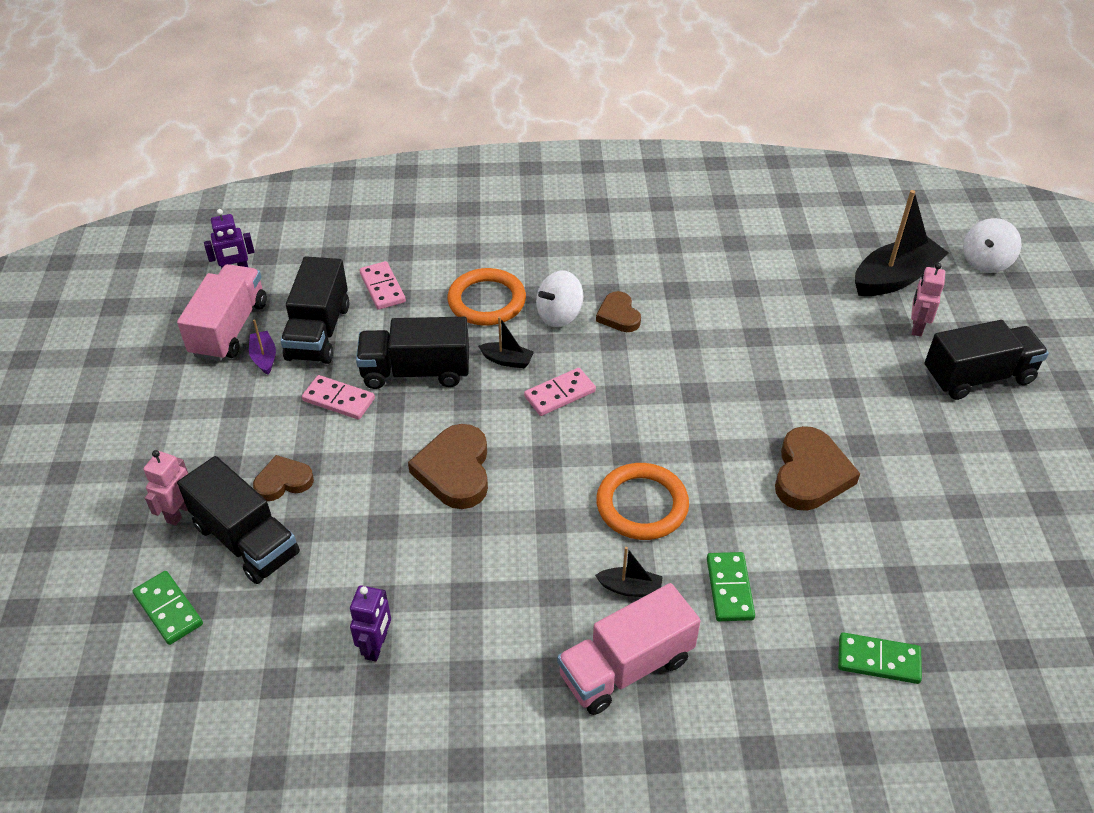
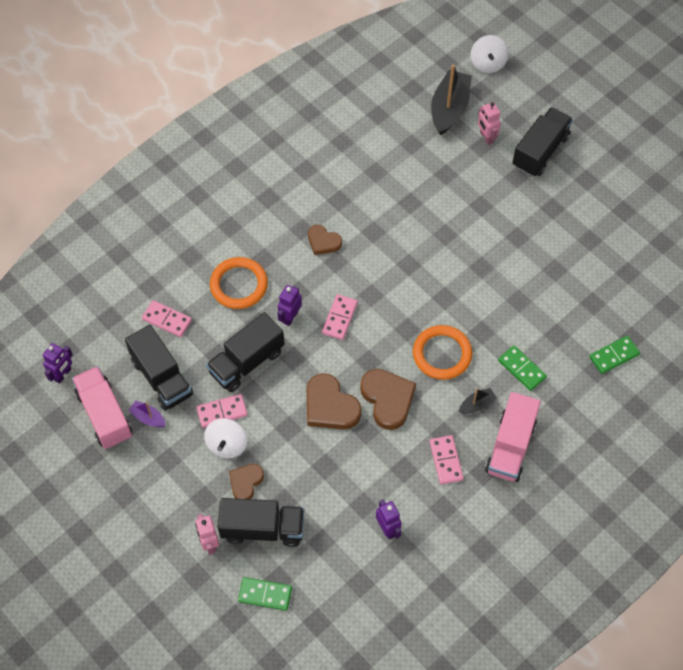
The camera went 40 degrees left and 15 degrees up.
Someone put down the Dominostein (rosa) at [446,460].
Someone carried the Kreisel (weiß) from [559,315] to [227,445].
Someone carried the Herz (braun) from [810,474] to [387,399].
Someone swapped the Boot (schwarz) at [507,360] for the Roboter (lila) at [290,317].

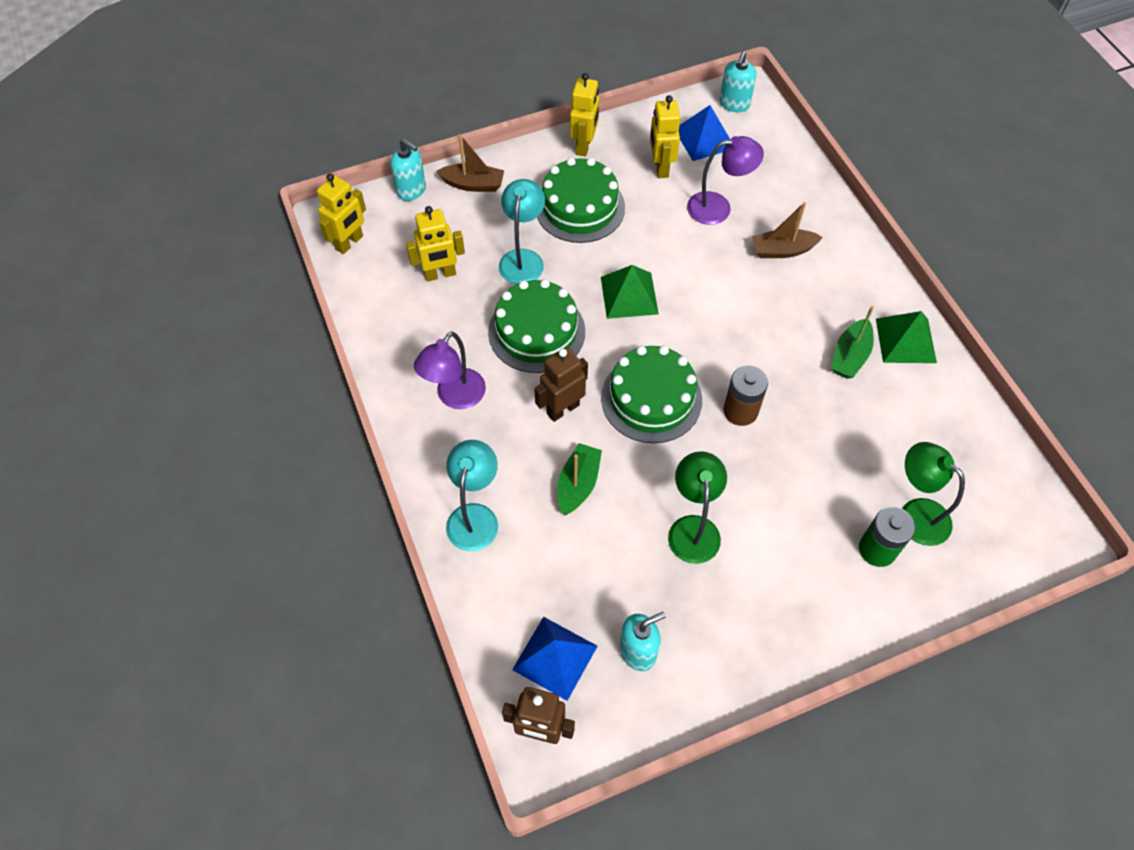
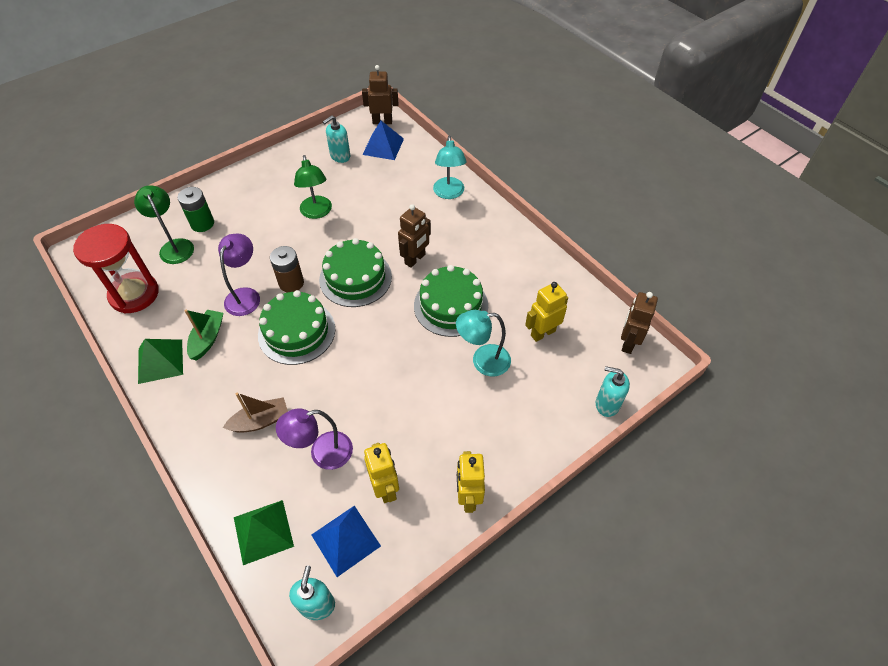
The camera went 165 degrees right and 5 degrees down.
Someone took away the Boot (braun) at [473,184].
Someone took away the Boot (grün) at [578,484].
Someone put down the Sanduhr (rot) at [134,294].
Someone carried the Lampe (lila) from [455,397] to [246,295].
Someone carried the Kuchen (grün) from [580,207] to [296,332].
Someone carried the Pyramide (grün) from [629,295] to [263,531].
Someone repainted the Roboter (gelb) at [349,243], which became the Roboter (braun) at [628,343].
Someone rotated the Lampe (türkis) at [523,259] by 90 degrees clockwise.
Someone rotated the Lampe (grün) at [915,514] by 150 degrees counterclockwise.

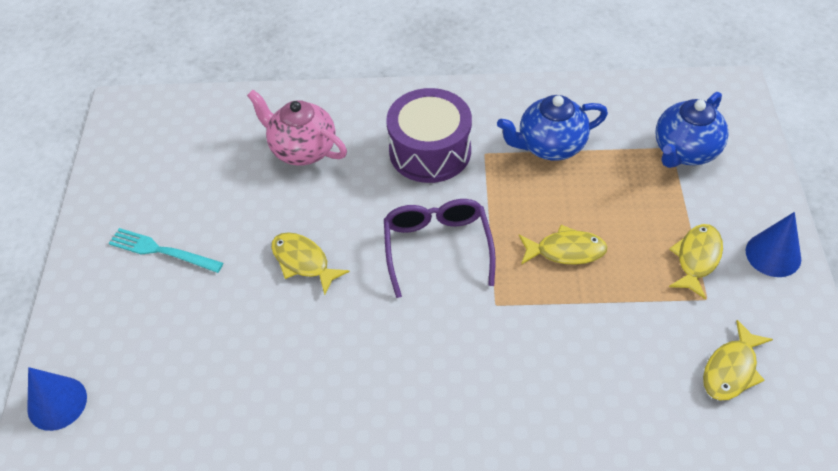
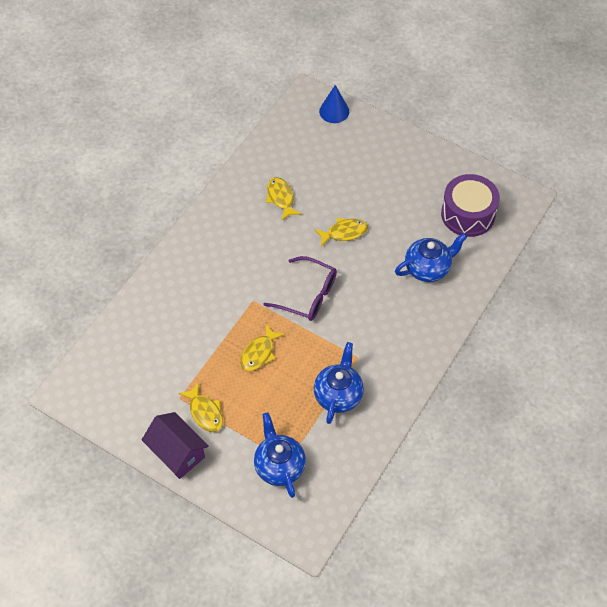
The camera went 120 degrees right and 5 degrees up.
Someone took away the Gabel (türkis) at [162,251].
Someone carried the Trommel (lila) from [430,151] to [468,214].
Someone carried the Fisch (gelb) from [731,369] to [281,198].
Someone swapped the Kegel (blau) at [773,254] for the Haus (lila) at [177,453].
Someone repainted the Teekanne (rosa) at [302,149], which became the Teekanne (blau) at [428,268].

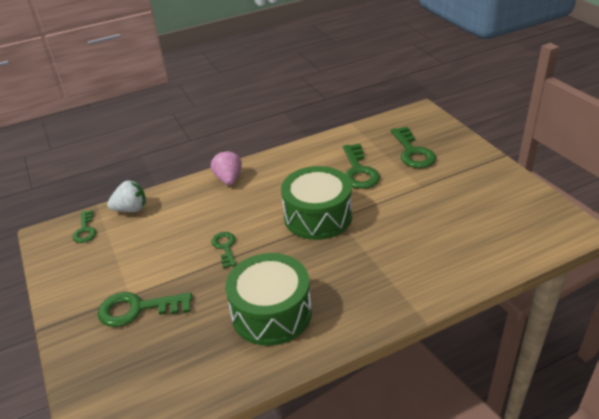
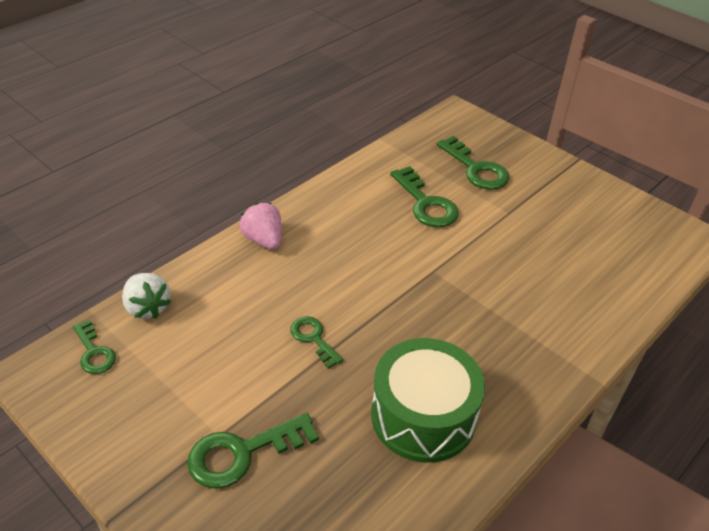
The camera went 25 degrees left and 5 degrees up.
Someone took away the Trommel (grün) at [318,216].
Someone rotated the Erdbeere (weiß) at [131,209] by 90 degrees clockwise.

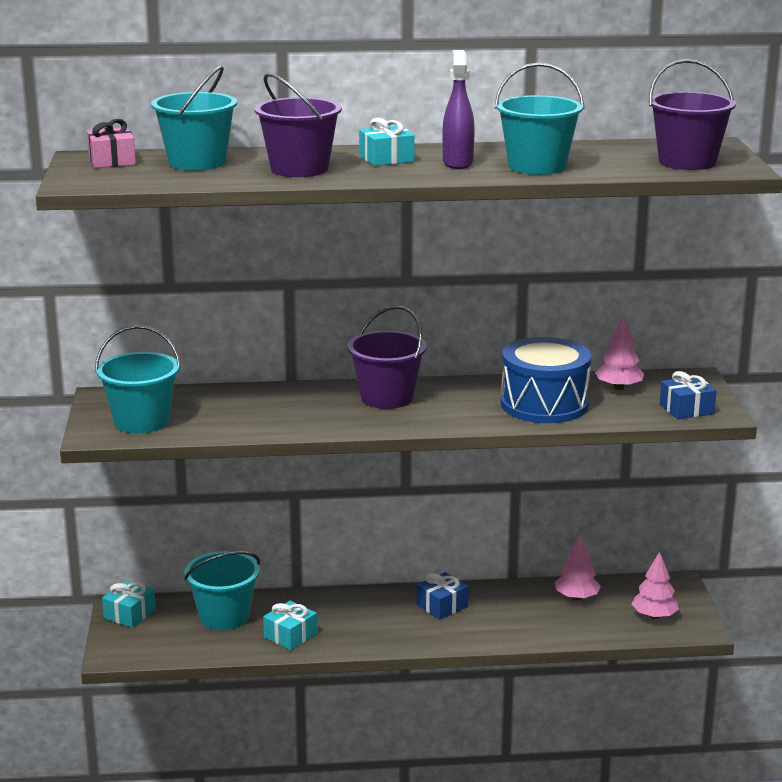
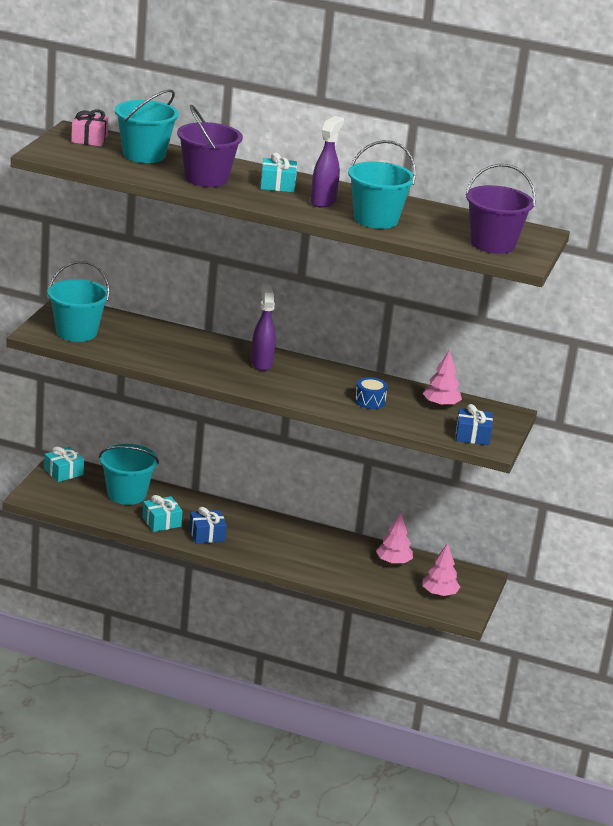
The camera went 20 degrees right and 5 degrees up.
Someone carried the Geschenk (blau) from [442,606] to [207,534].
Someone swapped the Eimer (lila) at [387,398] for the Sprühflasche (lila) at [261,363].
Someone scaled the Trommel (blau) at [544,404] by 0.44.

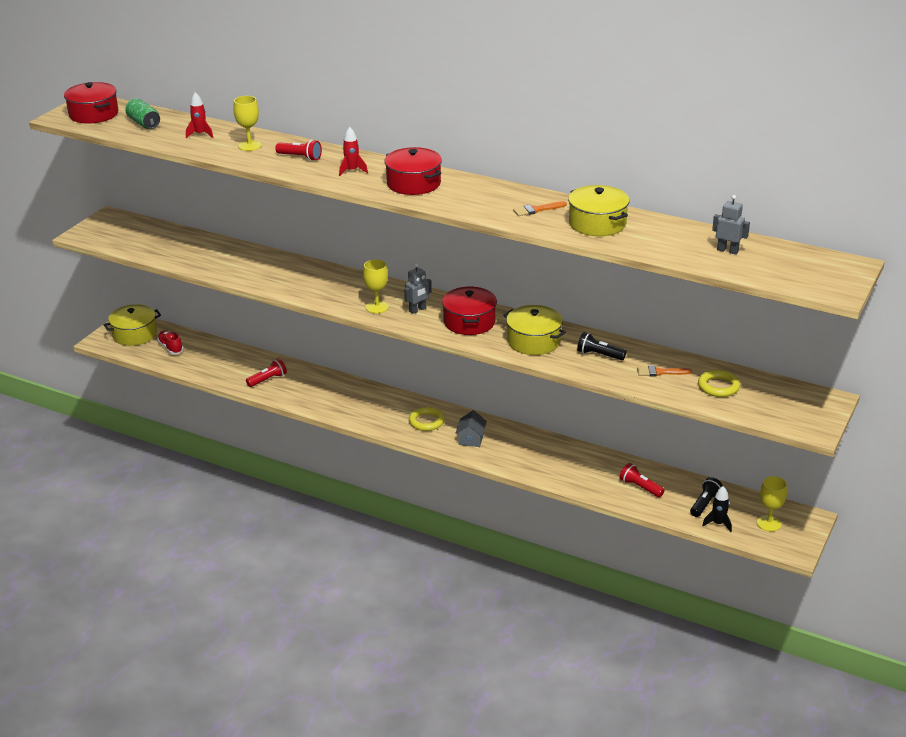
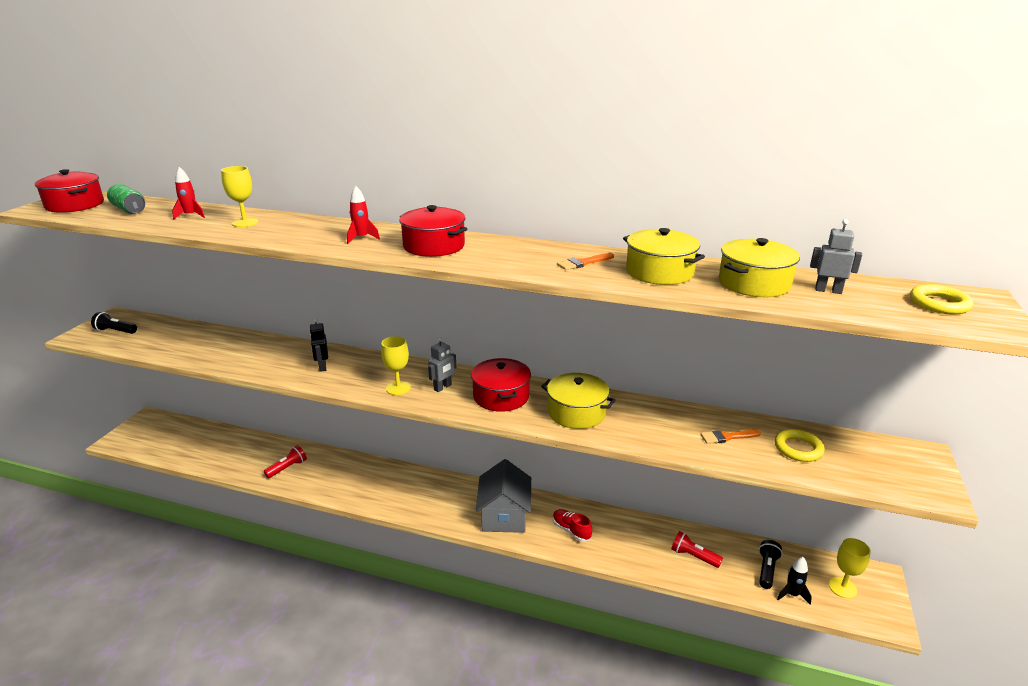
The camera went 10 degrees left and 5 degrees down.
Someone took away the Taschenlampe (rot) at [300,157].
Someone put down the Roboter (schwarz) at [322,367].
Someone carried the Kochtopf (gelb) from [134,334] to [754,284].
Someone carried the Schuh (rot) from [170,348] to [571,530].
Someone carried the Ring (gelb) from [426,421] to [939,304].
Someone carried the Taschenlampe (schwarz) from [599,355] to [115,331].
Someone scaled the Haus (grau) at [471,439] by 1.88.

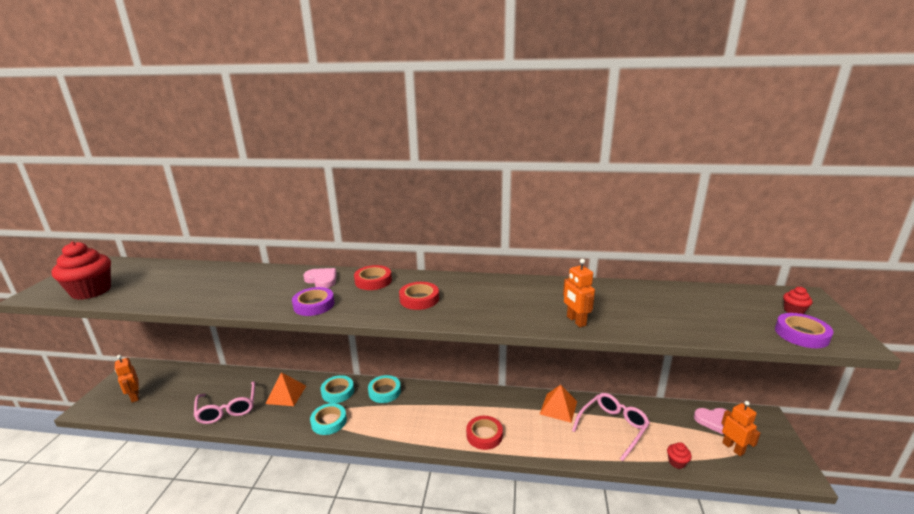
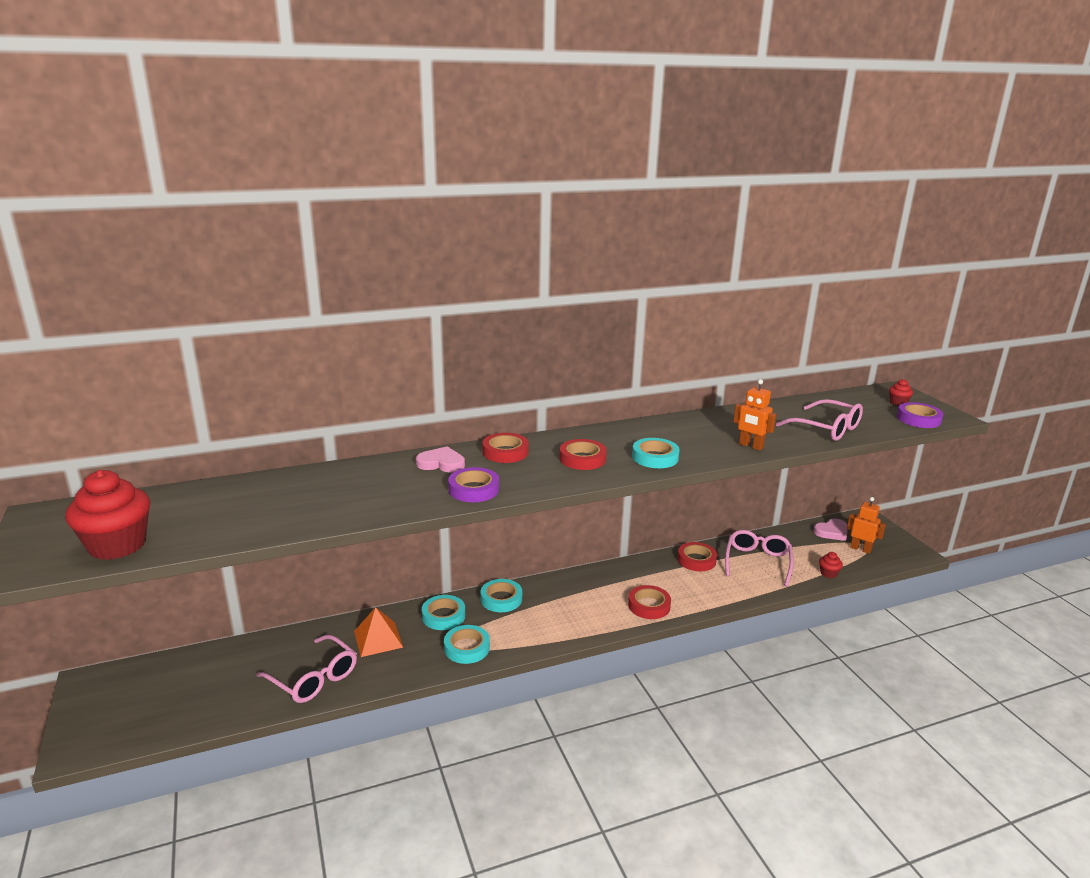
The camera went 30 degrees left and 0 degrees up.
Someone took away the Roboter (orange) at [135,397].
Someone put down the Klebeband (türkis) at [655,457].
Someone put down the Brille (rosa) at [827,429].
Someone swapped the Pyramide (orange) at [558,407] for the Klebeband (rot) at [696,560].

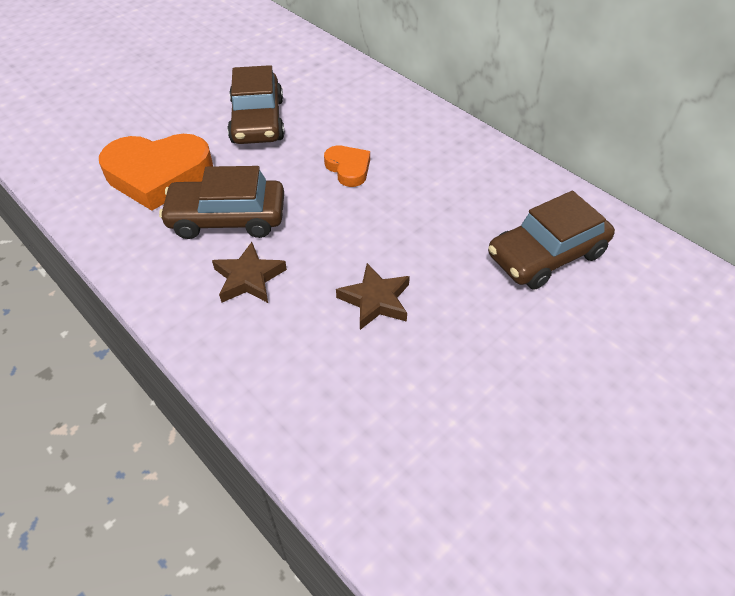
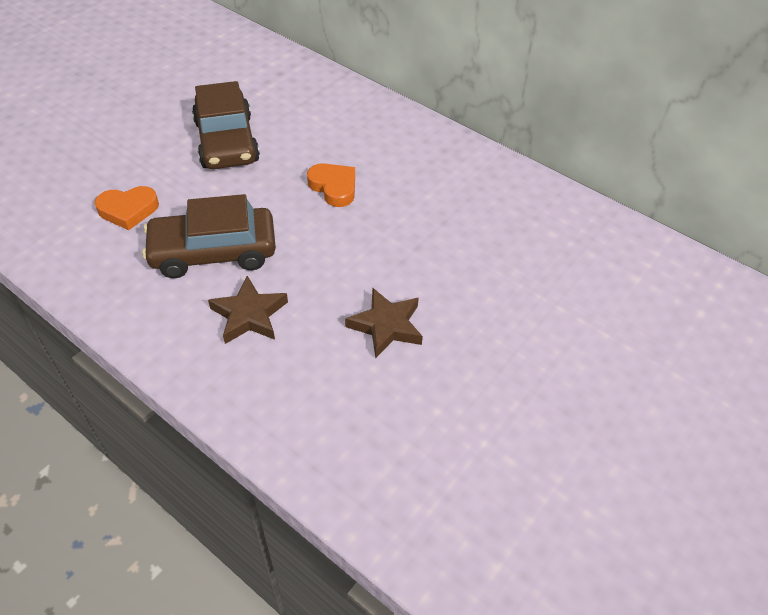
The camera went 10 degrees left and 0 degrees up.
Someone took away the Auto (braun) at [546,255].
Someone scaled the Herz (orange) at [158,175] by 0.51.

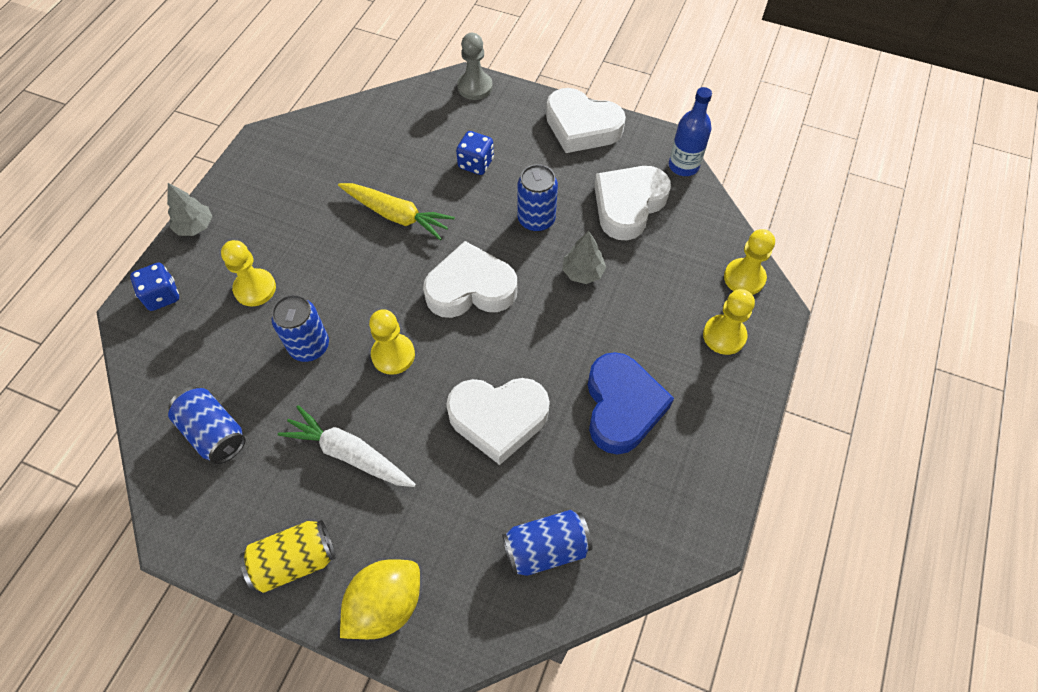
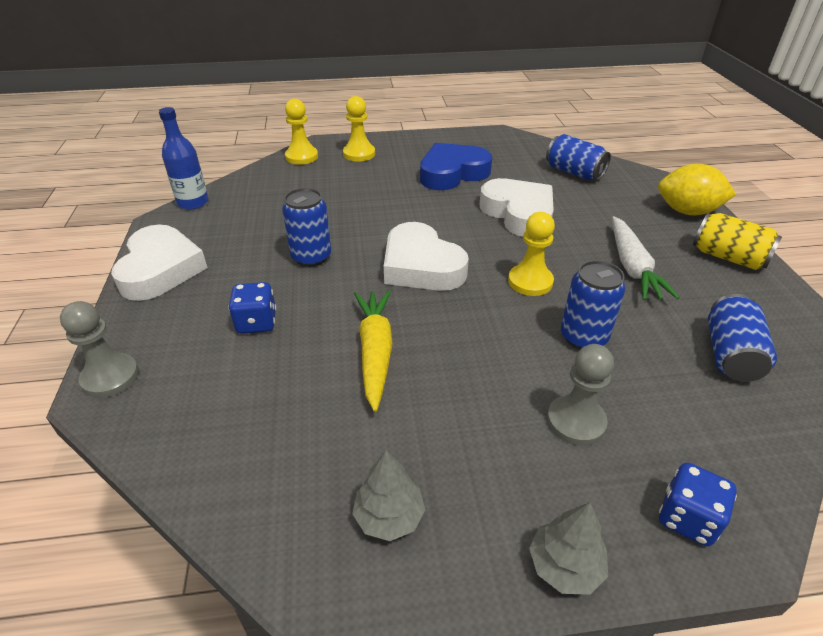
The camera went 120 degrees left and 20 degrees down.
Someone took away the Herz (weiß) at [628,205].
Someone carried the Baum (grau) from [582,272] to [389,516].
Someone repainted the Bauer (gelb) at [255,288], which became the Bauer (grau) at [576,421].

